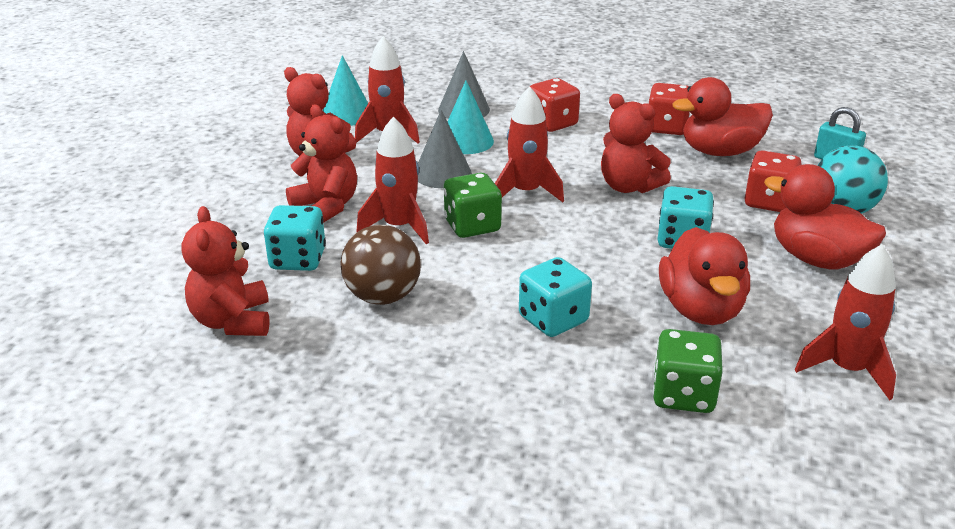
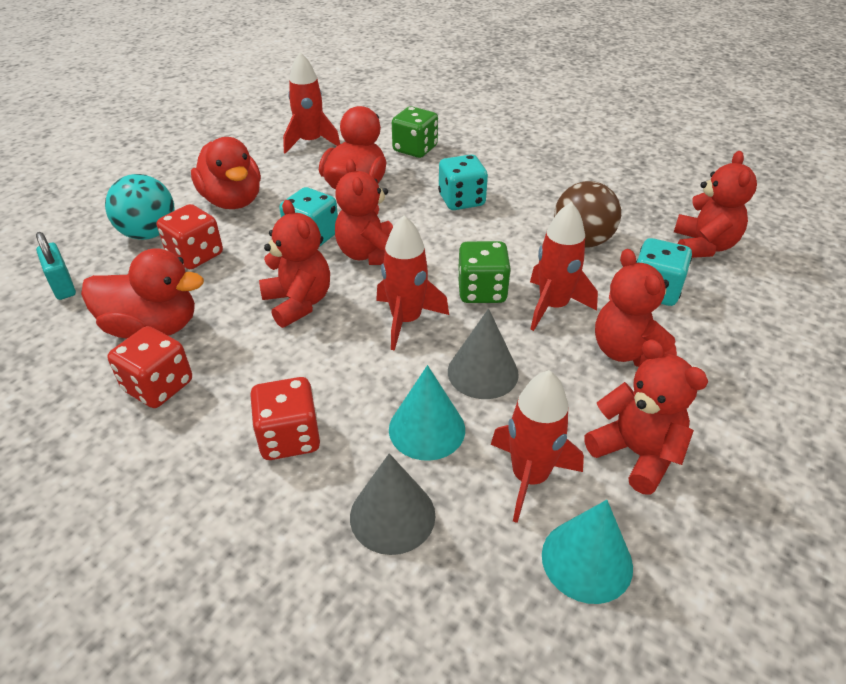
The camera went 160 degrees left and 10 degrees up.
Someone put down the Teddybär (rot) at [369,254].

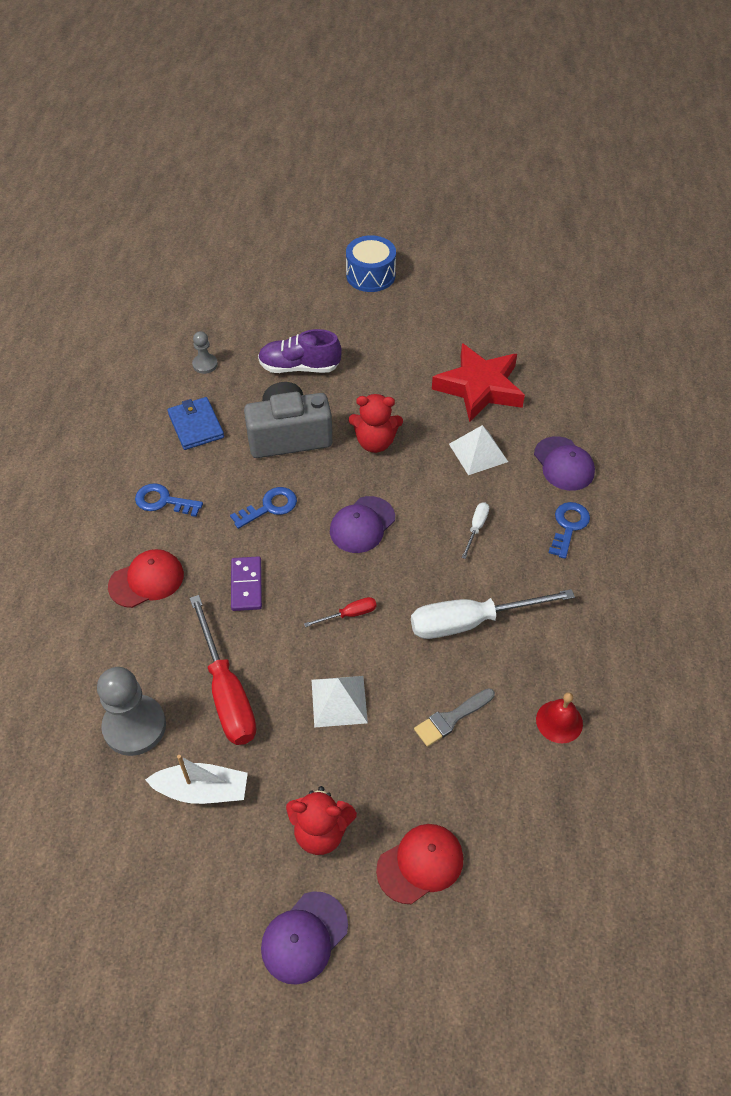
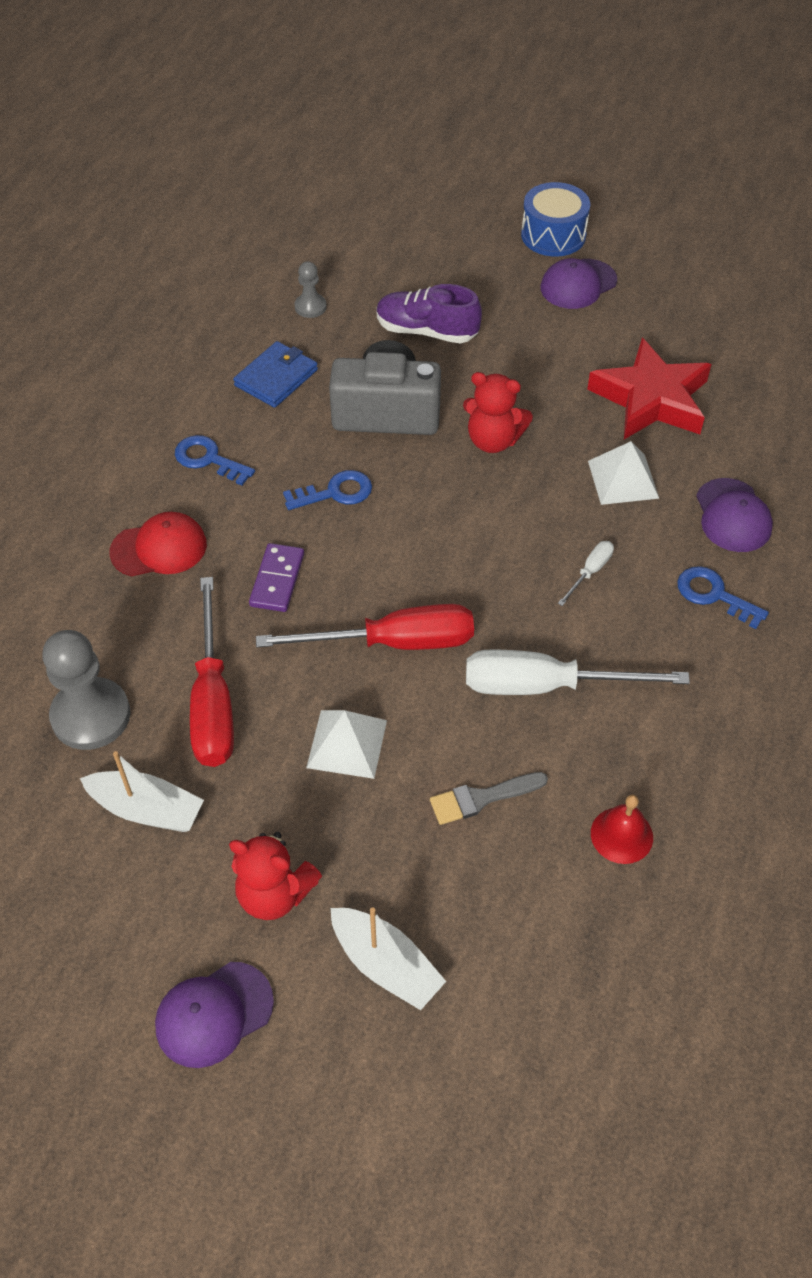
The camera went 15 degrees right and 0 degrees up.
Someone carried the Kappe (lila) from [362,525] to [578,284].
Someone swapped the Kappe (rot) at [420,864] for the Boot (weiß) at [385,964].
Someone rotated the Geldbörse (blau) at [196,425] by 45 degrees clockwise.
Someone rotated the Schlüssel (blau) at [568,526] by 90 degrees counterclockwise.
Someone scaled the Schraubenzieher (rot) at [349,614] by 2.21.

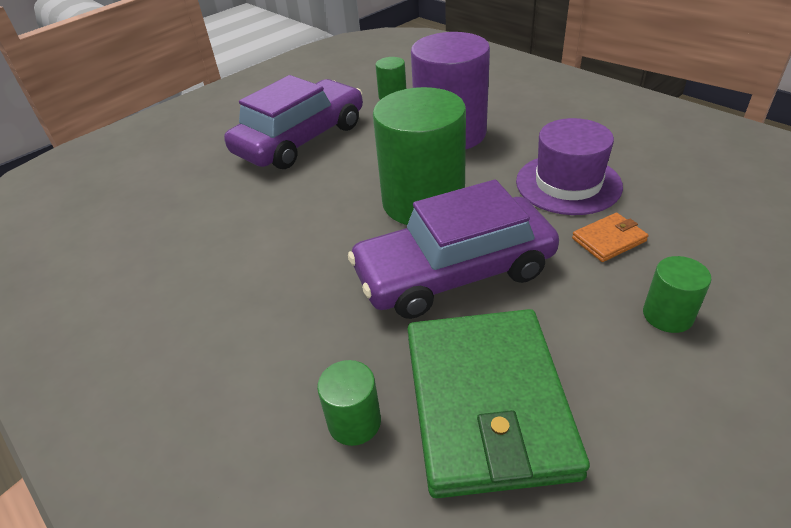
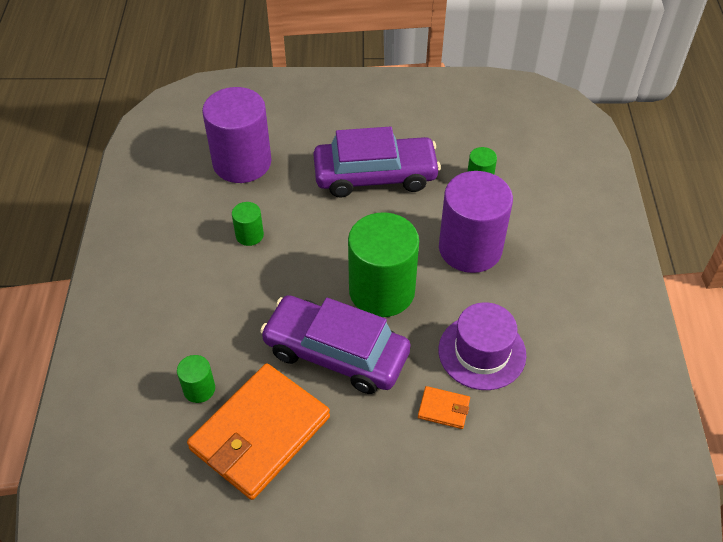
The camera went 40 degrees right and 10 degrees up.
Someone put down the Vollzylinder (lila) at [242,162].
Someone carried the Vollzylinder (grün) from [667,315] to [249,235].
Someone repainted the Geldbörse (grün) at [487,403], which became the Geldbörse (orange) at [260,433].

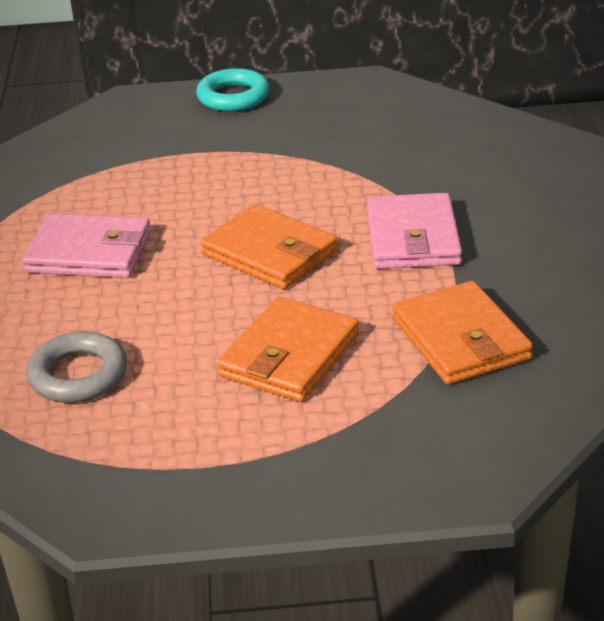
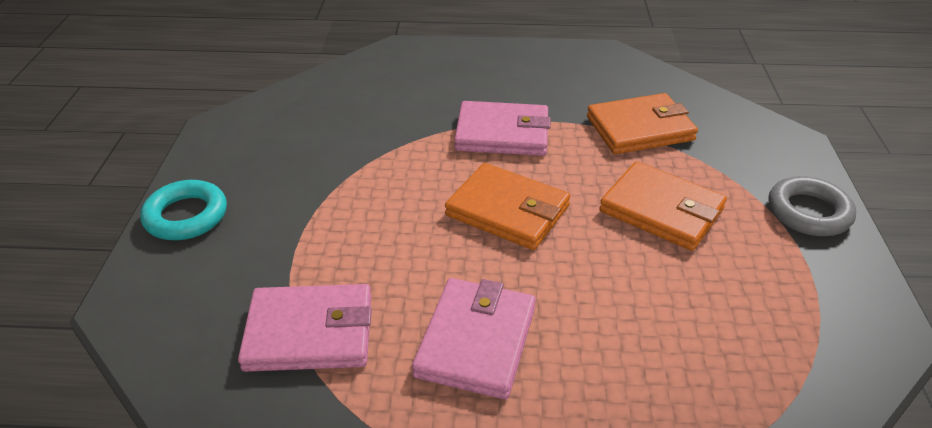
The camera went 85 degrees left and 5 degrees up.
Someone put down the Geldbörse (rosa) at [309,333].
Someone carried the Ring (grau) from [78,375] to [808,212].
Someone rotated the Geldbörse (orange) at [269,253] by 75 degrees clockwise.

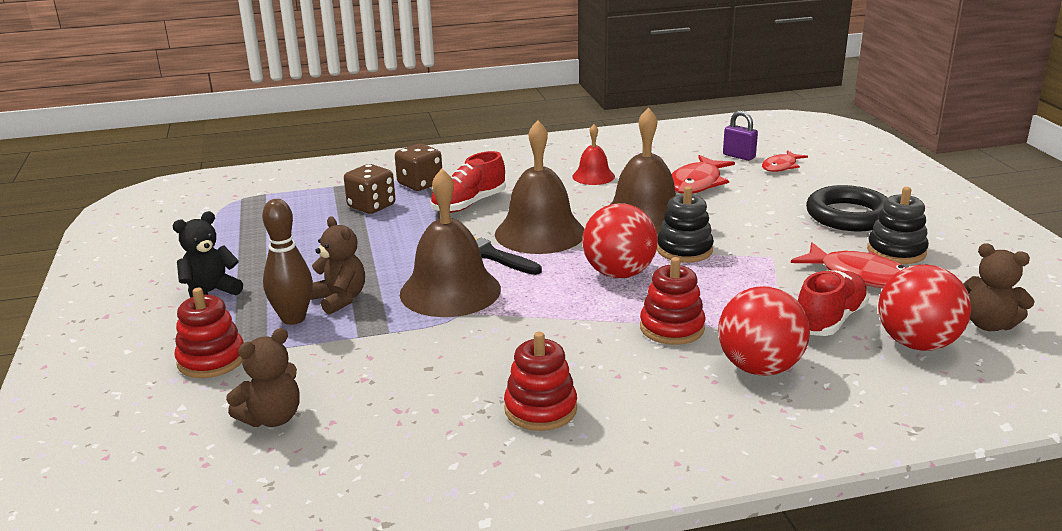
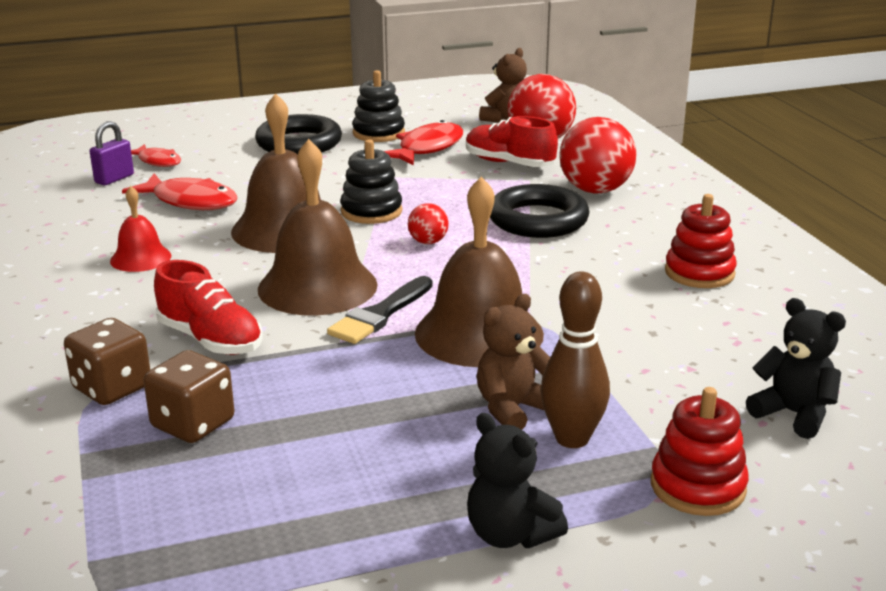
The camera went 95 degrees left and 0 degrees up.
Someone swapped the Stapelspielzeug (rot) at [672,328] for the Ring (schwarz) at [538,220].
Someone repainted the Teddybär (braun) at [272,418], which became the Teddybär (schwarz) at [793,414].
Someone scaled the Ball (rot) at [619,274] by 0.49.

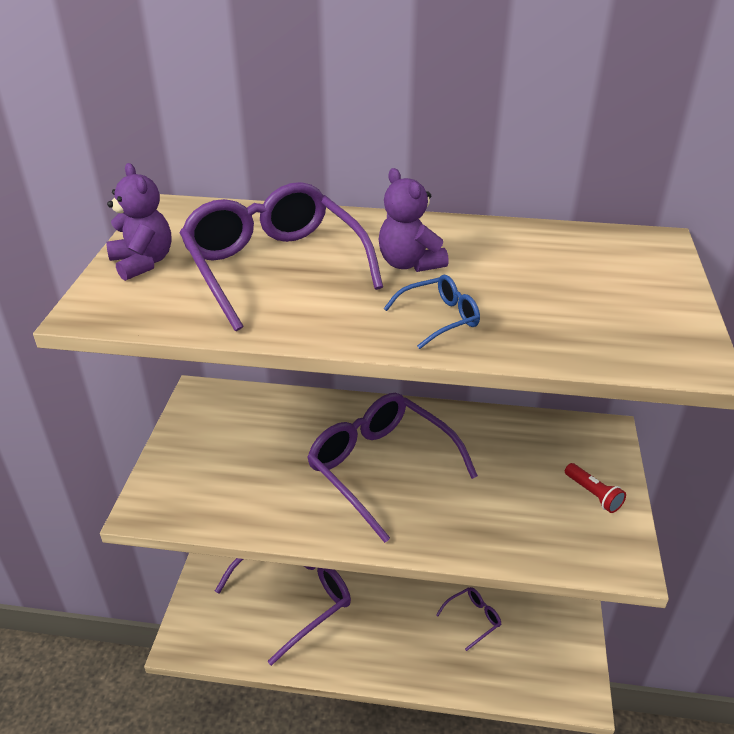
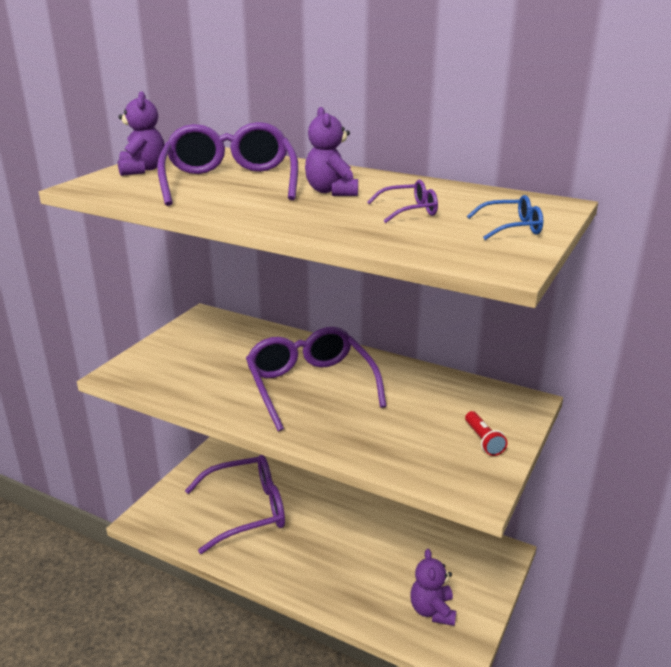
The camera went 20 degrees right and 10 degrees down.
Someone put down the Teddybär (lila) at [432,610].
Someone carried the Brille (blau) from [439,318] to [511,228].
Someone carried the Brille (lila) from [473,619] to [409,211].

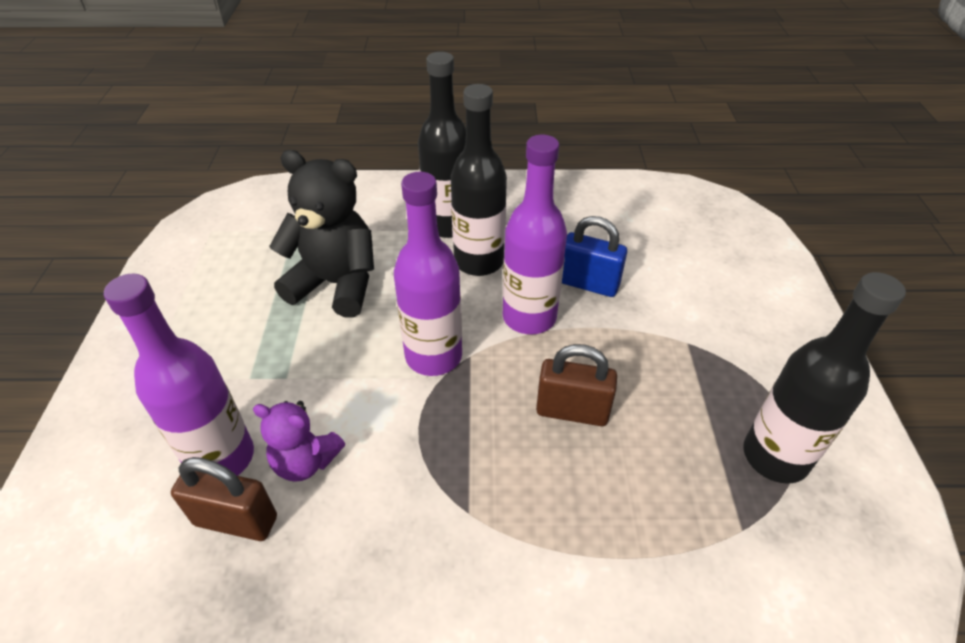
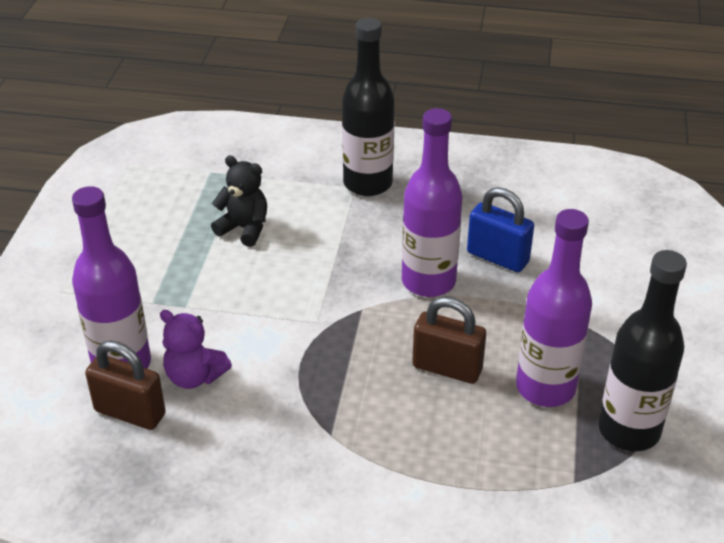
The camera went 10 degrees right and 5 degrees down.
Someone took away the Flasche (schwarz) at [479,262].
Someone carried the Flasche (lila) from [433,356] to [545,387].
Someone scaled the Teddybär (schwarz) at [336,284] by 0.57.

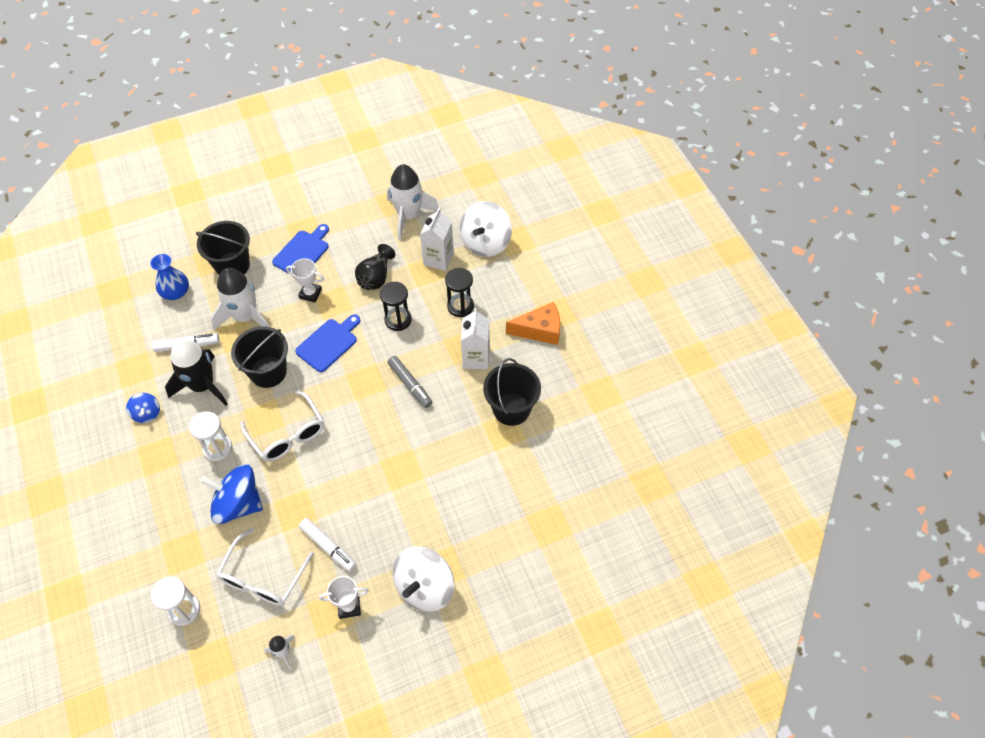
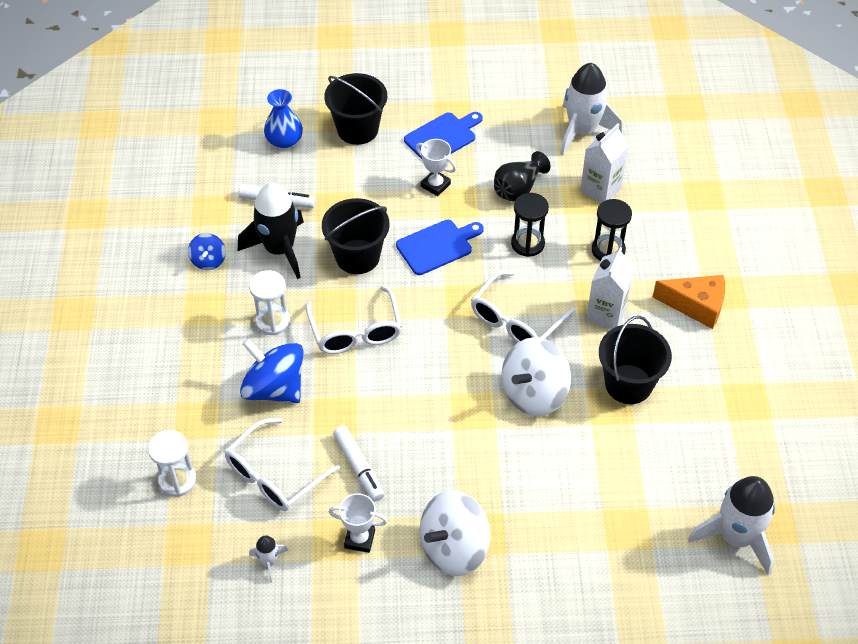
The camera went 20 degrees right and 5 degrees down.
Someone carried the Rakete (weiß) from [245,316] to [736,537].
Someone carried the Kreisel (weiß) from [486,243] to [534,393].
Someone swapped the Filzstift (grau) at [410,385] for the Brille (weiß) at [516,320].

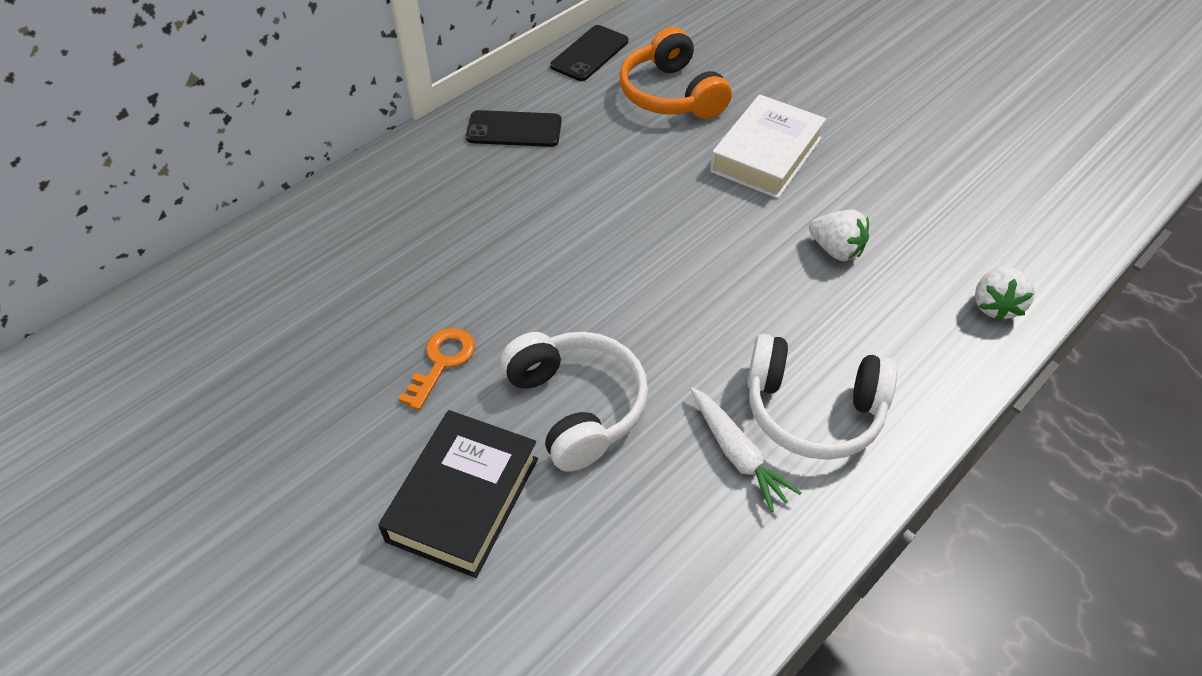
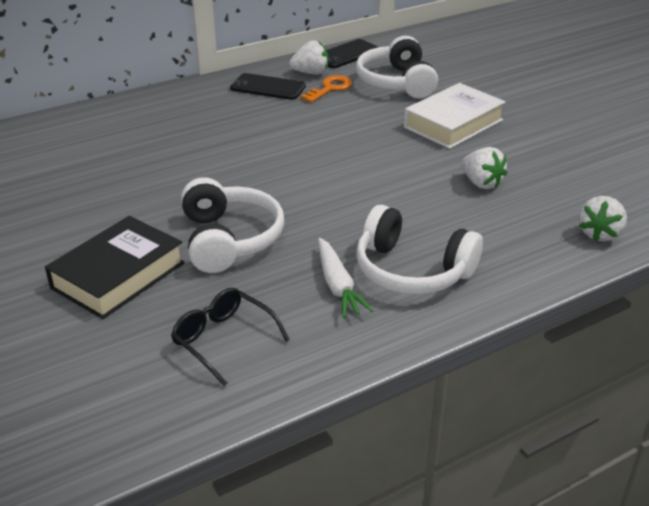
The camera went 15 degrees right and 15 degrees down.
Someone put down the Brille (schwarz) at [223,340].
Someone put down the Erdbeere (weiß) at [311,73].
Someone carried the Schlüssel (orange) from [442,362] to [330,88].
Someone repainted the Kopfhörer (orange) at [671,94], which became the Kopfhörer (weiß) at [396,83].

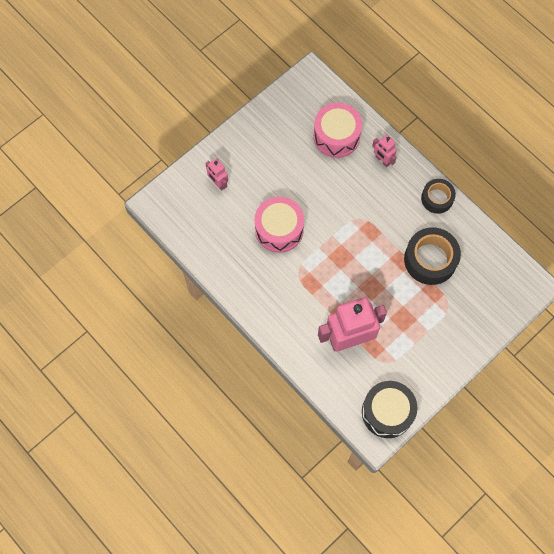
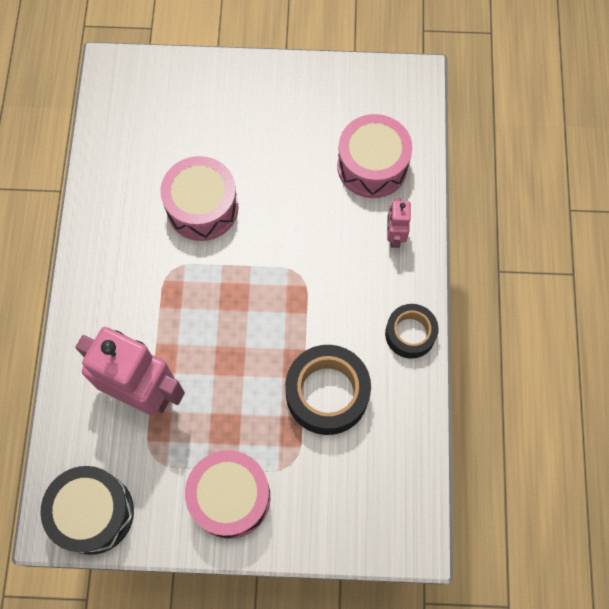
The camera went 45 degrees right and 0 degrees up.
Someone took away the Roboter (rosa) at [218,183].
Someone put down the Trommel (rosa) at [230,497].

